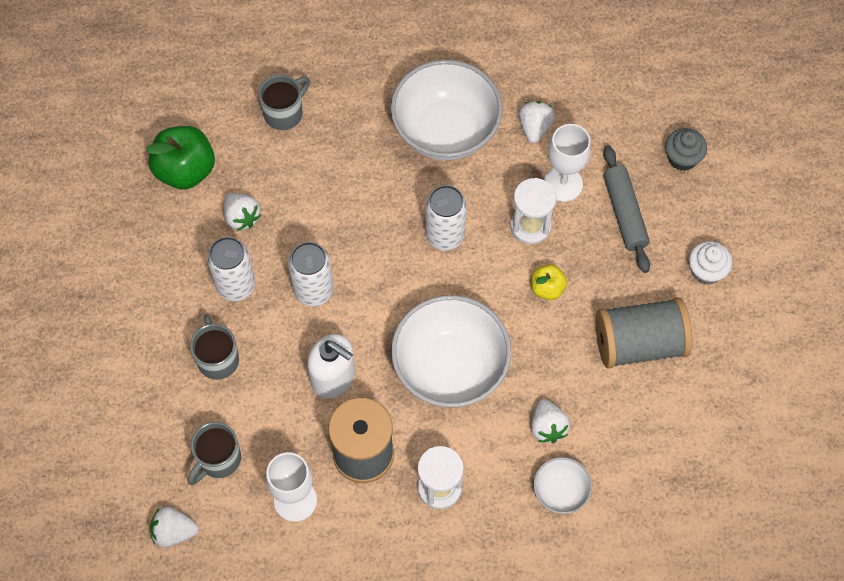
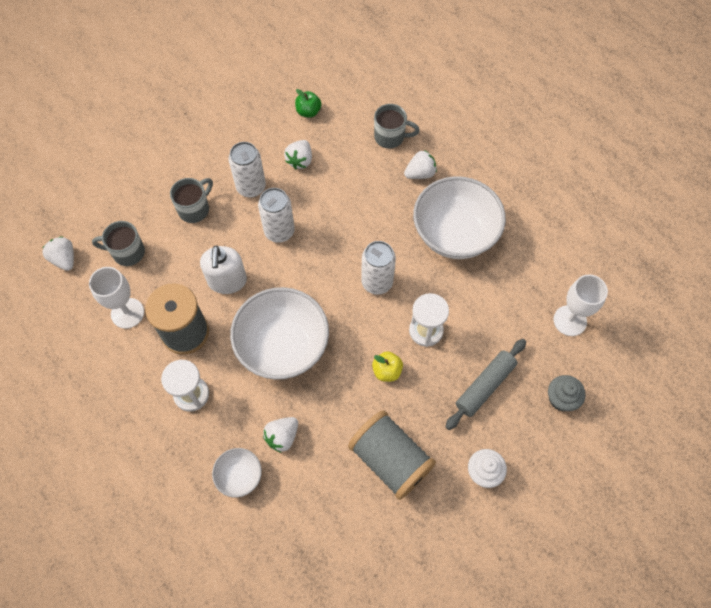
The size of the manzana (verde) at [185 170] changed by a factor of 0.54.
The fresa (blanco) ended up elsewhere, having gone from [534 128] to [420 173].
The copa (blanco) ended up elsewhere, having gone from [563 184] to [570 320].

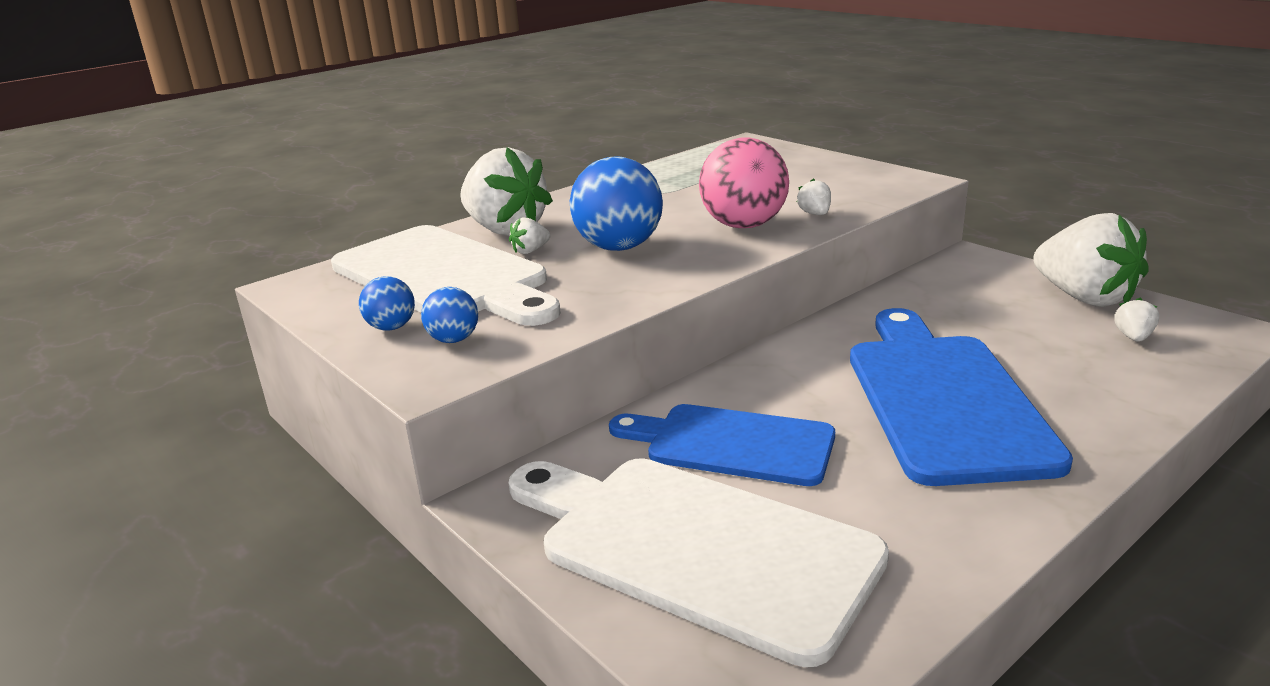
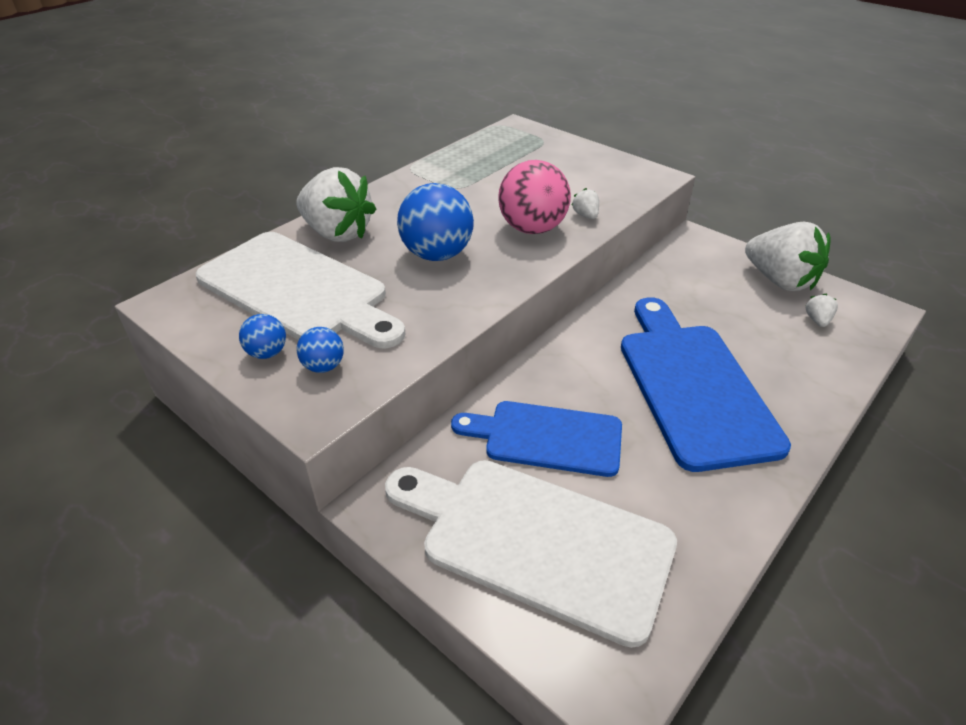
The second view lost the fresa (blanco) at [530 251].

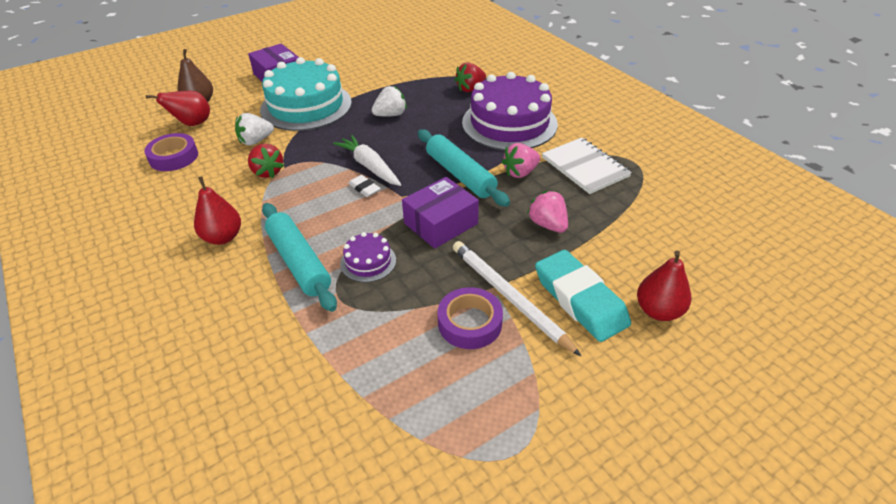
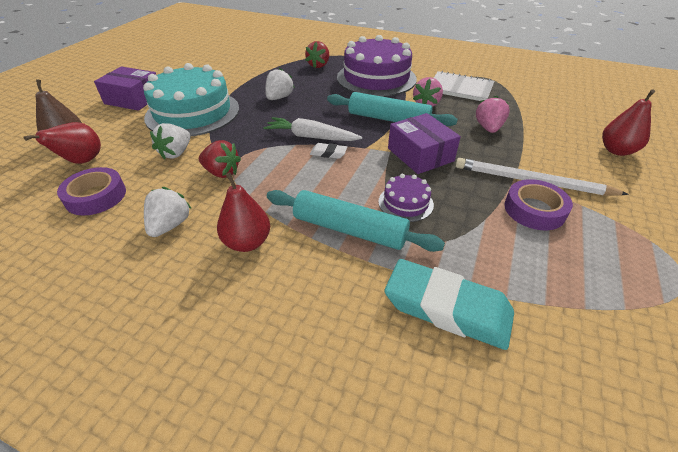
The second view gained the fresa (blanco) at [170 225].
The goma de borrar (turquesa) ended up elsewhere, having gone from [580 300] to [447 308].
The caja (morado) at [441 223] ended up facing another way, 45 degrees counterclockwise from before.
The fresa (rosa) at [548 225] ended up facing another way, 75 degrees clockwise from before.

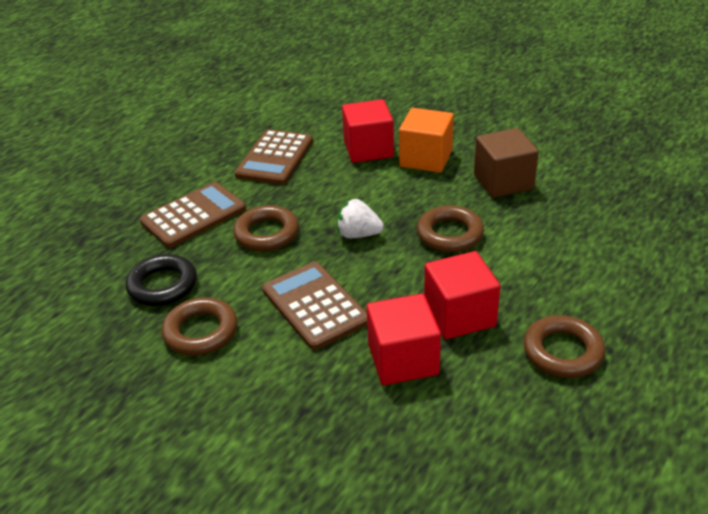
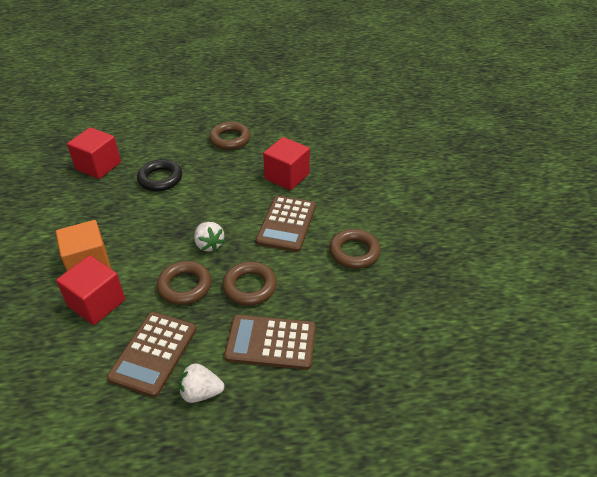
The cubo (rojo) ended up elsewhere, having gone from [459 315] to [98 166].
The calculadora (marrón) at [275 158] ended up facing another way, 135 degrees clockwise from before.
The anillo (negro) ended up elsewhere, having gone from [163 285] to [160 179].
The anillo (marrón) ended up elsewhere, having gone from [449 234] to [185 286].
The second view gained the fresa (blanco) at [201 392].
The second view lost the cubo (marrón) at [503 182].

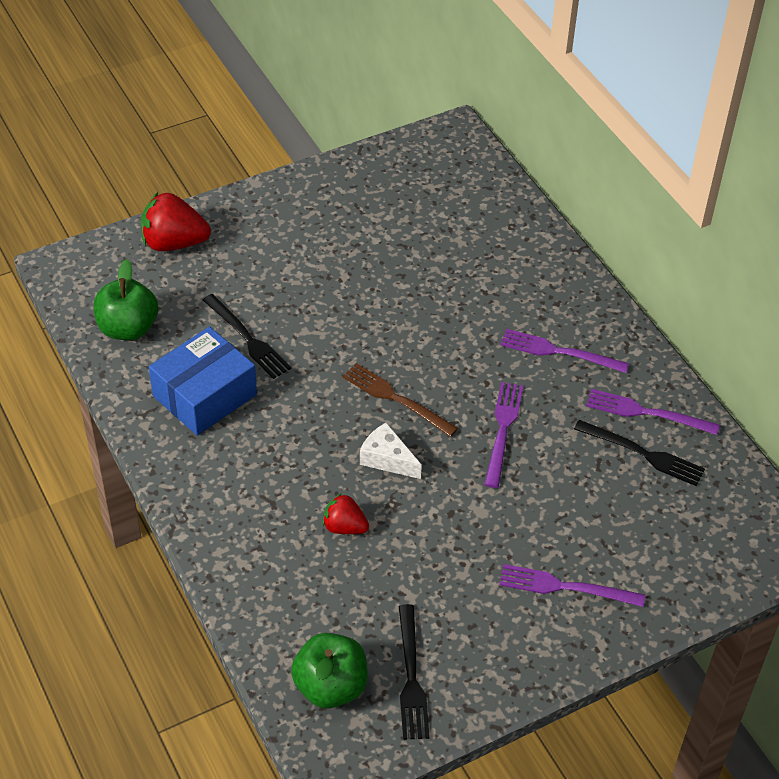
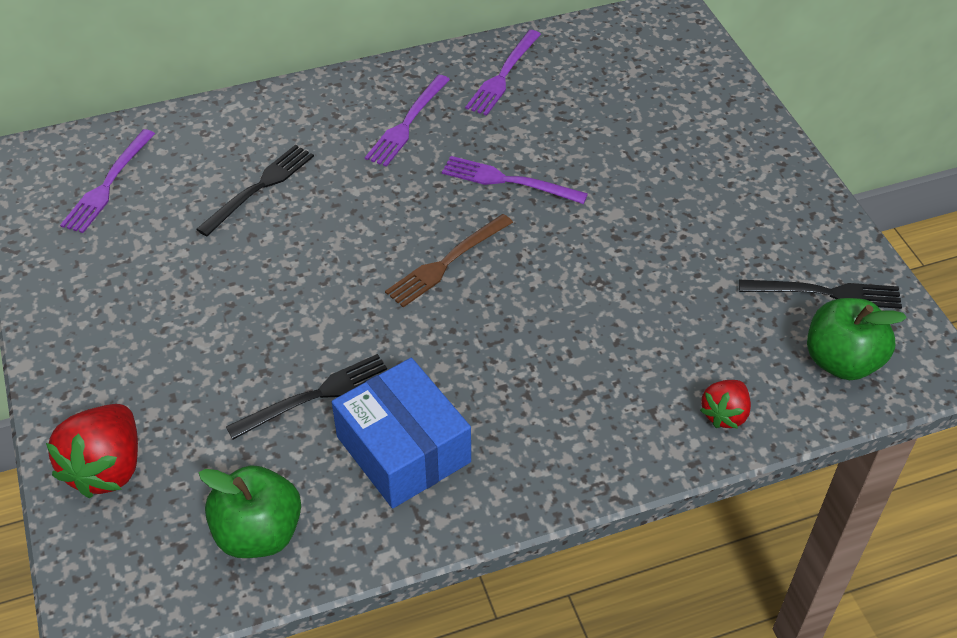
The tenedor (morado) ended up elsewhere, having gone from [565 587] to [108 184].
The tenedor (negro) ended up elsewhere, having gone from [643 454] to [260 187].
The fresa (rojo) ended up elsewhere, having gone from [344 527] to [724 414].
The second view lost the queso (blanco) at [387 459].

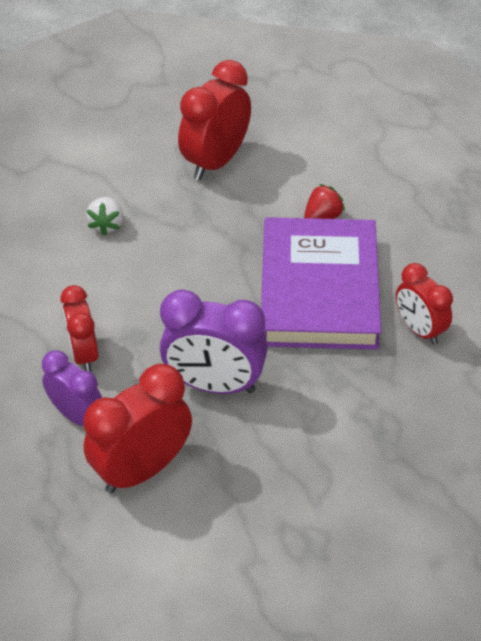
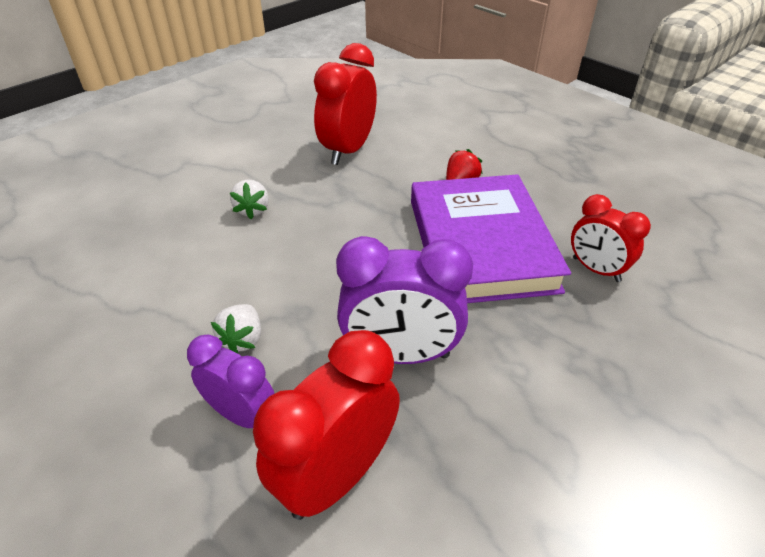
Where the despertador (rojo) stood at [84 354], the fresa (blanco) came to stand at [242 339].

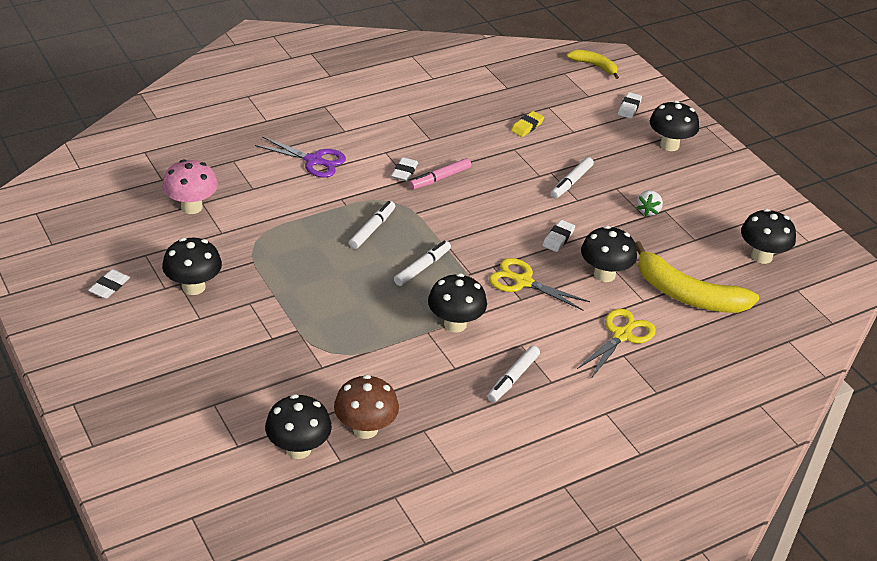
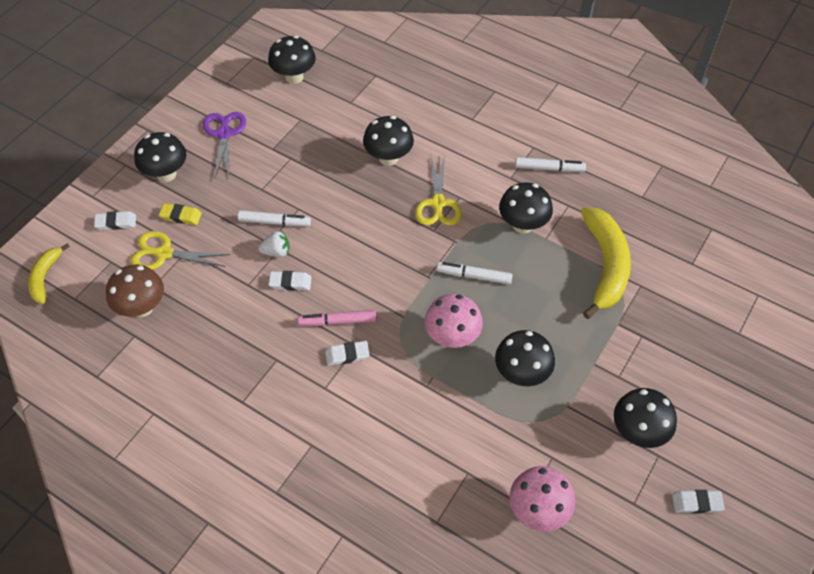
The seta (marrón) ended up elsewhere, having gone from [365 429] to [142 307].
The tijeras (amarillo) ended up elsewhere, having gone from [622 335] to [163 253].
The goma de borrar (amarillo) ended up elsewhere, having gone from [527 126] to [181 216].
The tijeras (morado) ended up elsewhere, having gone from [314 161] to [224 134].
The fresa (blanco) ended up elsewhere, having gone from [648 211] to [276 252].
The goma de borrar (blanco) ended up elsewhere, having gone from [558 238] to [290 283].
The rotulador (rosa) at [440 178] ended up facing another way, 150 degrees clockwise from before.
Where the rotulador (blanco) stood at [372 229], the seta (rosa) came to stand at [452 337].
The seta (negro) ended up elsewhere, having gone from [298 449] to [521 374].
The plátano (amarillo) ended up elsewhere, having gone from [687 294] to [605 266].

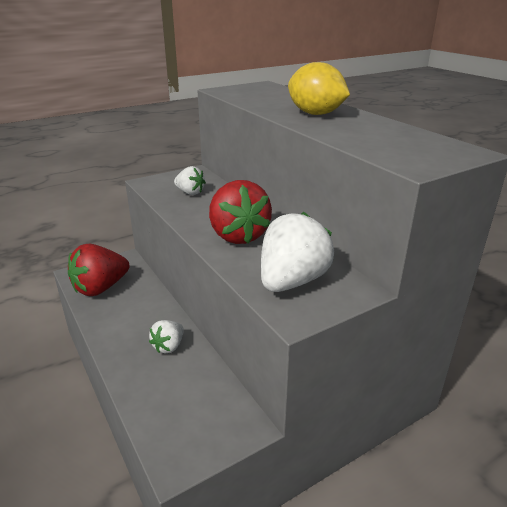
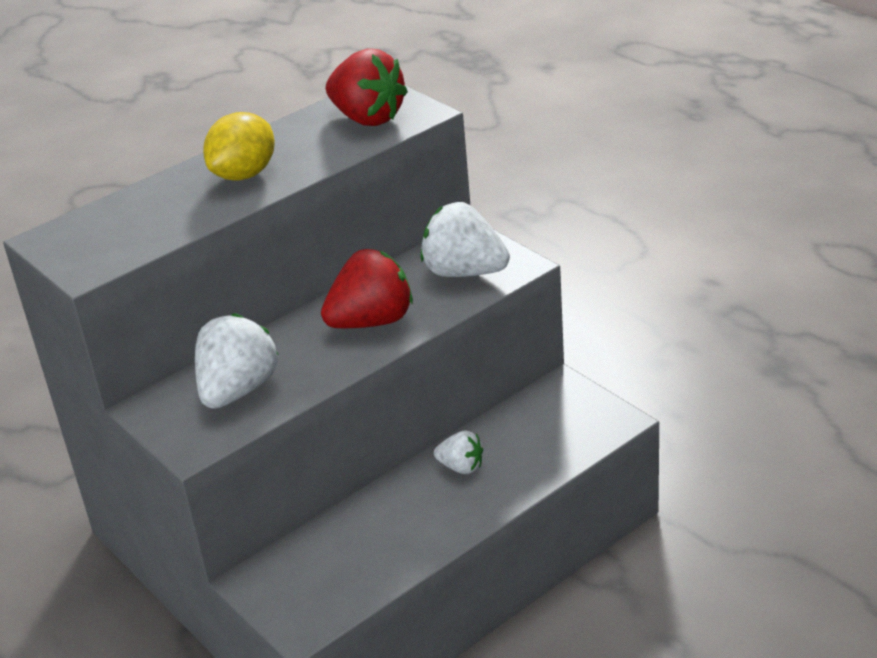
The size of the fresa (blanco) at [190 192] changed by a factor of 1.83.
The fresa (rojo) ended up elsewhere, having gone from [100 288] to [367 118].

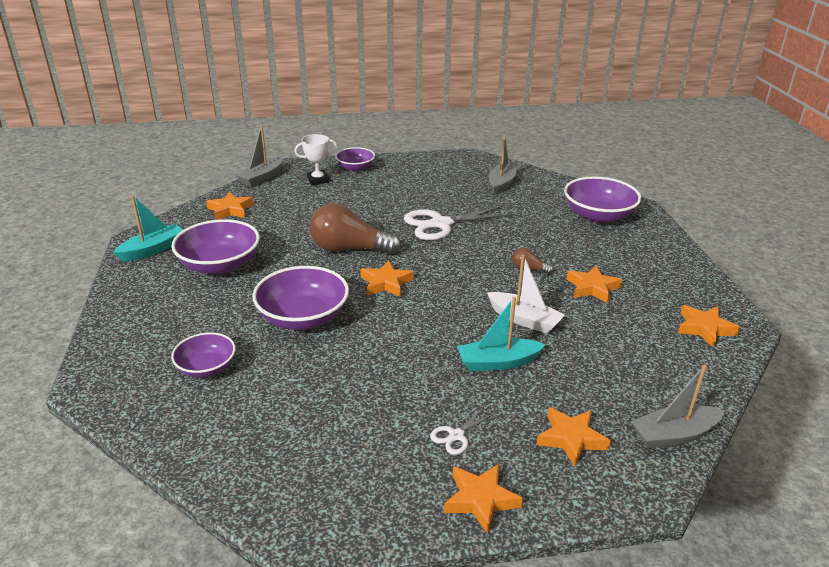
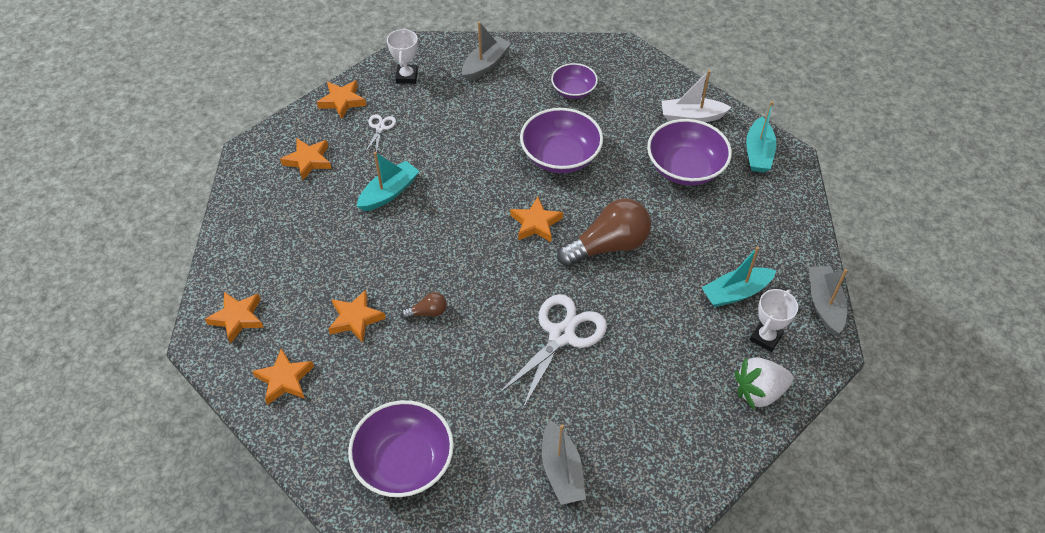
The estrella (naranja) ended up elsewhere, having gone from [230 210] to [284 379].
The second view gained the trofeo (blanco) at [406 76].
The barco (gris) ended up elsewhere, having gone from [674 435] to [485 64].
The barco (blanco) ended up elsewhere, having gone from [524 319] to [692 117].
The second view gained the barco (turquesa) at [736 293].
Where the cuenco (morado) stood at [355 168], the fresa (blanco) came to stand at [759 392].

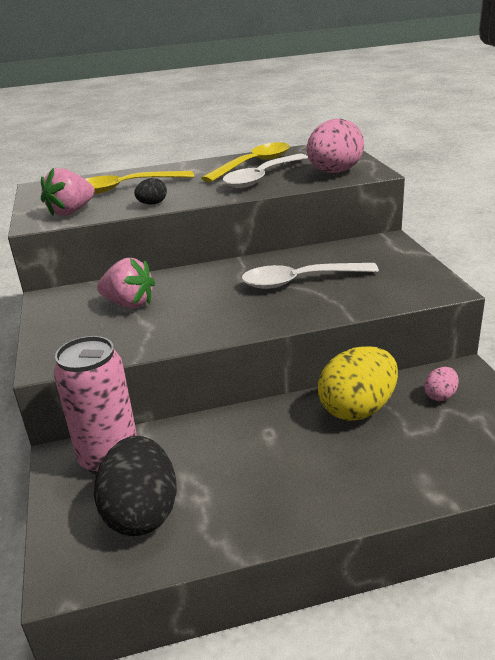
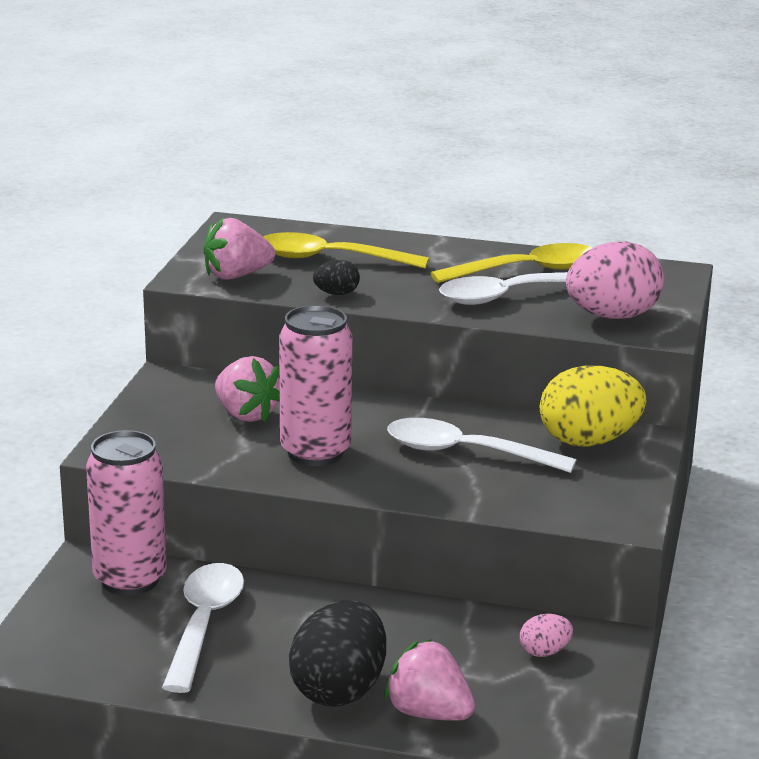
The second view gained the cuchara (blanco) at [204 624].
The second view gained the lata (rosa) at [315 452].
The huevo (negro) ended up elsewhere, having gone from [142 512] to [339 690].
The second view gained the fresa (rosa) at [428 713].
The huevo (amarillo) ended up elsewhere, having gone from [357 409] to [589 441].

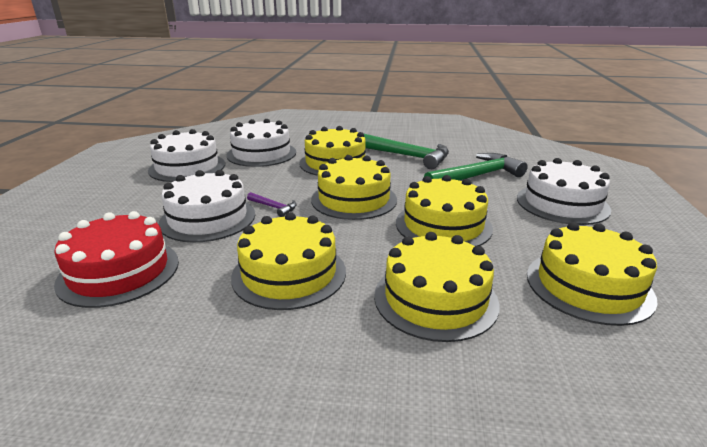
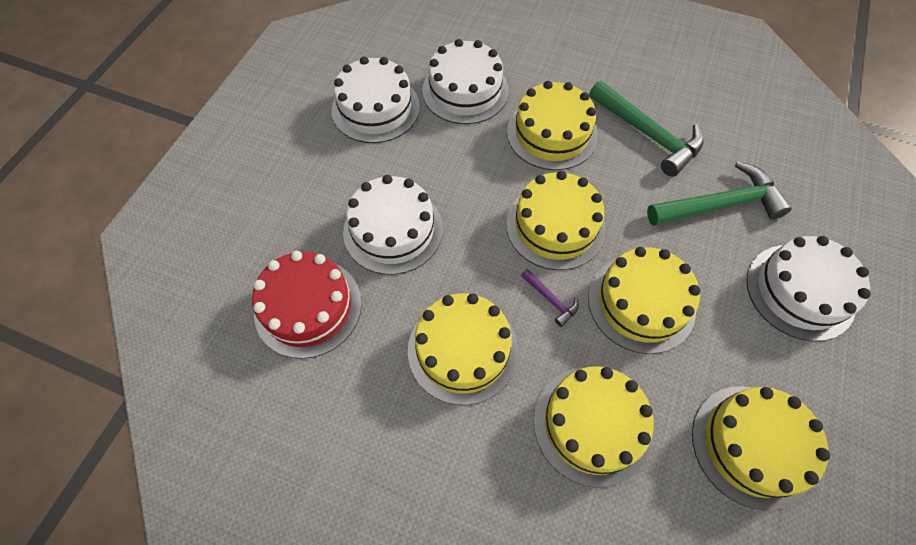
The martillo (morado) ended up elsewhere, having gone from [273 207] to [550 300].

